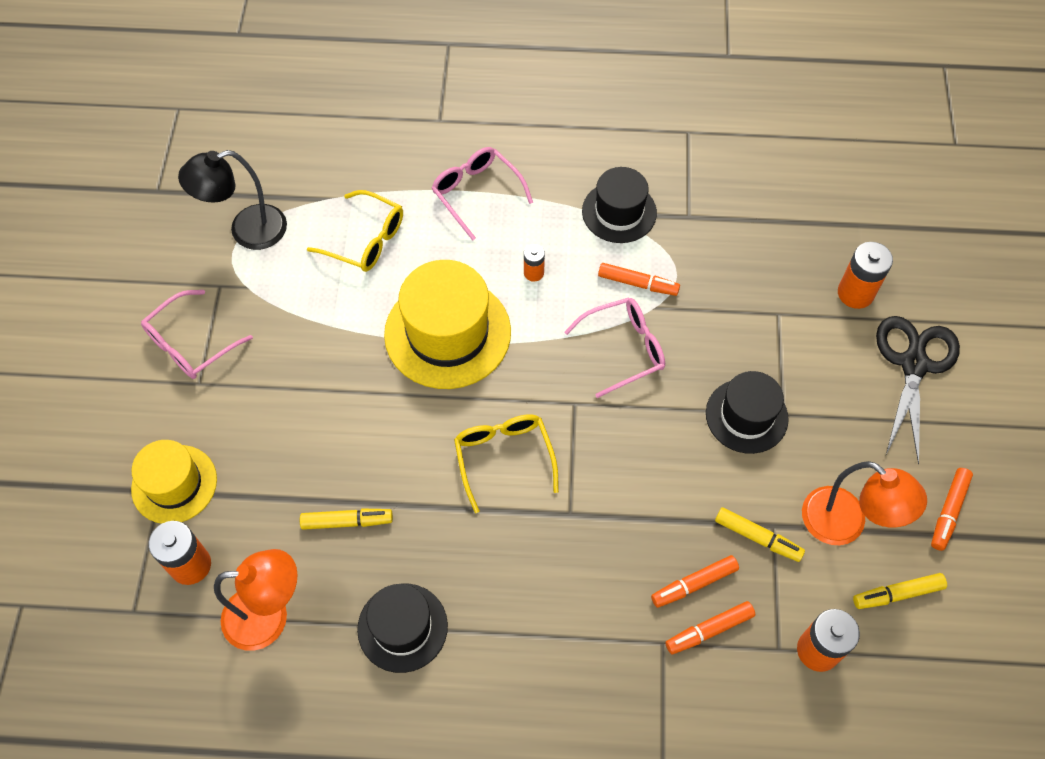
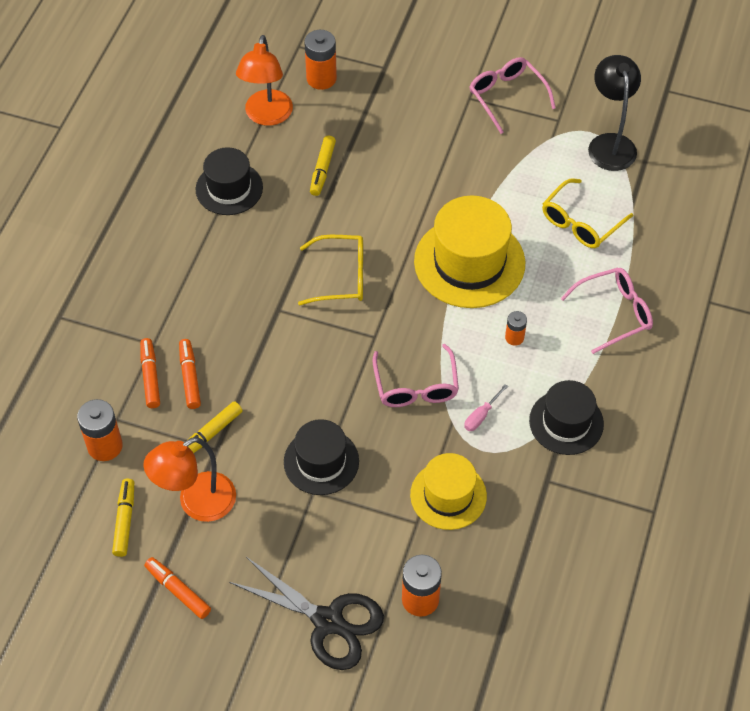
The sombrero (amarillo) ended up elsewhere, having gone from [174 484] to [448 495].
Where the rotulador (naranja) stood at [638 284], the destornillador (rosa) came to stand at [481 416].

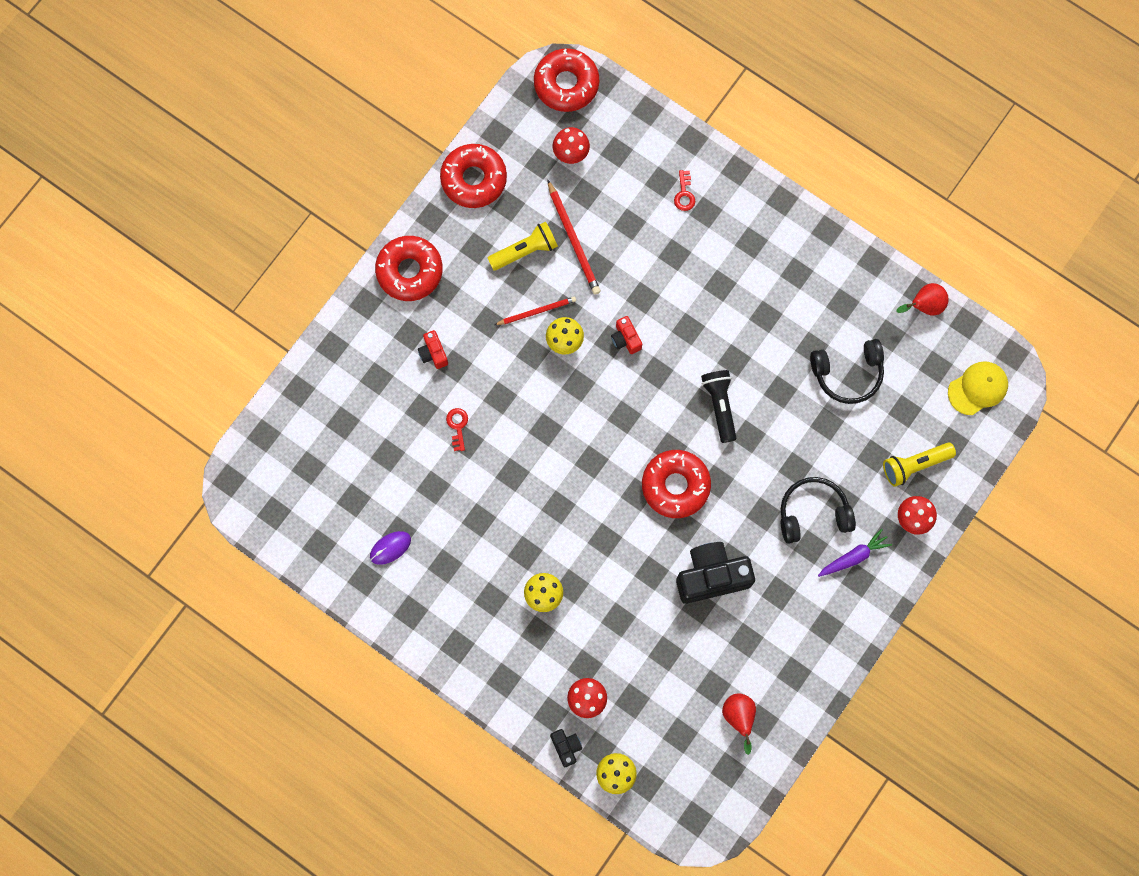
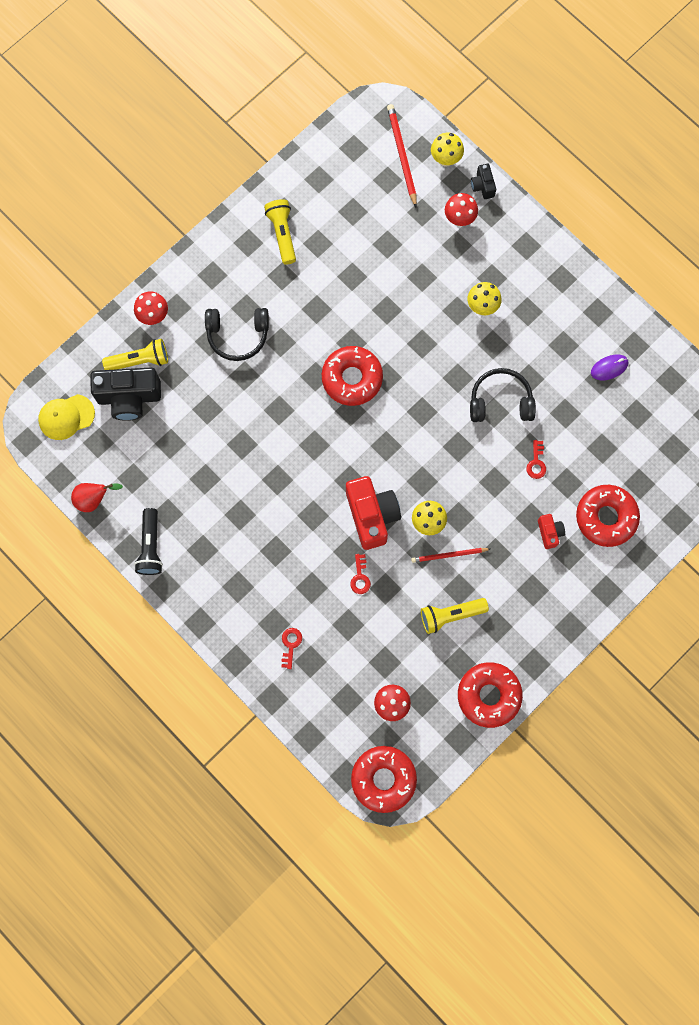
The cámara (negro) ended up elsewhere, having gone from [711 576] to [129 398].
The lámpara de mano (negro) ended up elsewhere, having gone from [719 405] to [151 546].
The second view gained the lámpara de mano (amarillo) at [282 234].
The size of the cámara (rojo) at [625 339] changed by a factor of 2.06.
The second view gained the llave (rojo) at [360 577].
The lápiz (rojo) ended up elsewhere, having gone from [573 240] to [402 155].
The auriculares (negro) ended up elsewhere, having gone from [847 373] to [500 401].
The rosquilla (rojo) ended up elsewhere, having gone from [409 271] to [606 517].
The second view lost the pera (rojo) at [738 717].
The second view lost the zanahoria (morado) at [854 556].

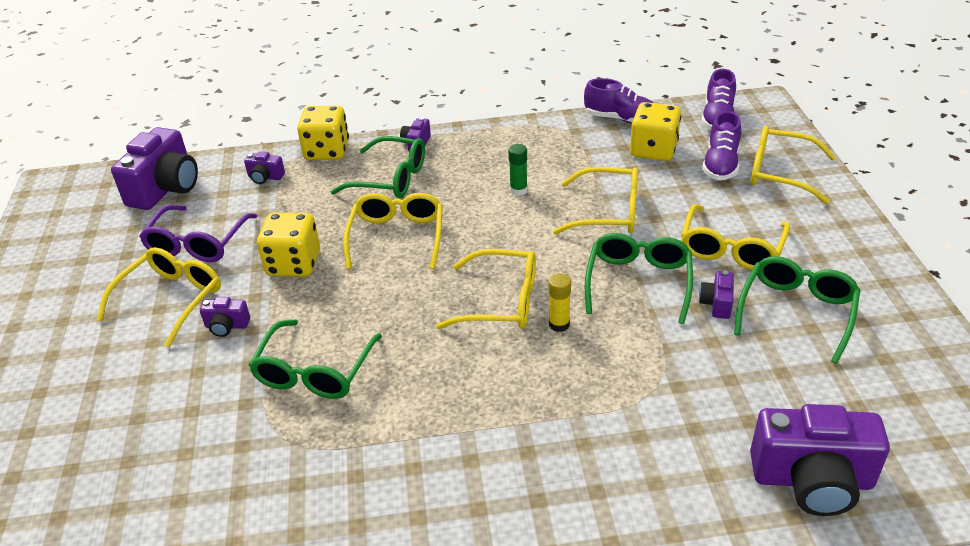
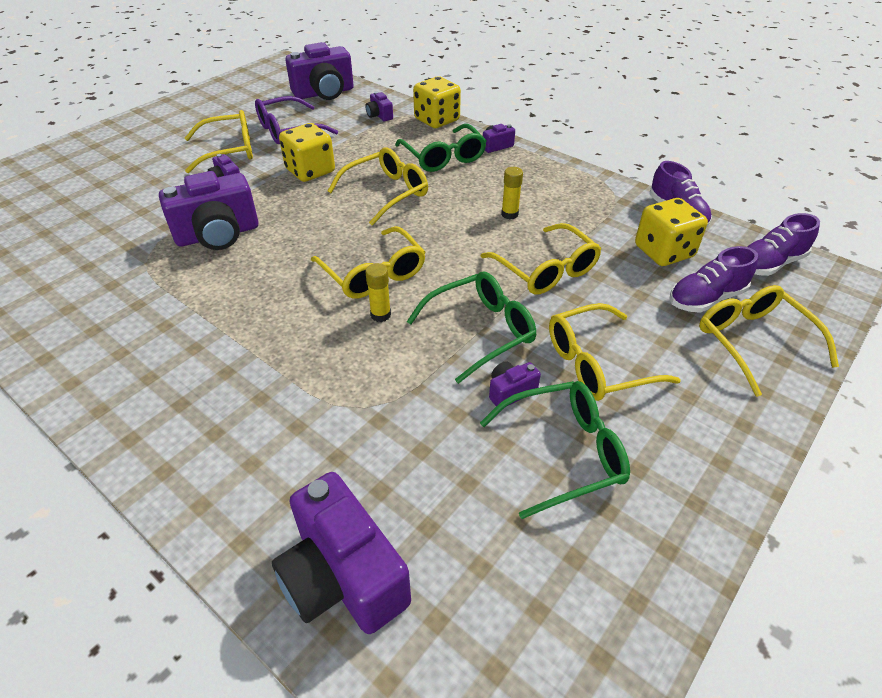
Where the gafas (verde) stood at [314 372], the cámara (morado) came to stand at [218 235].
What was the barra de pegamento (verde) at [518 190] turned into the barra de pegamento (amarillo) at [509 214].

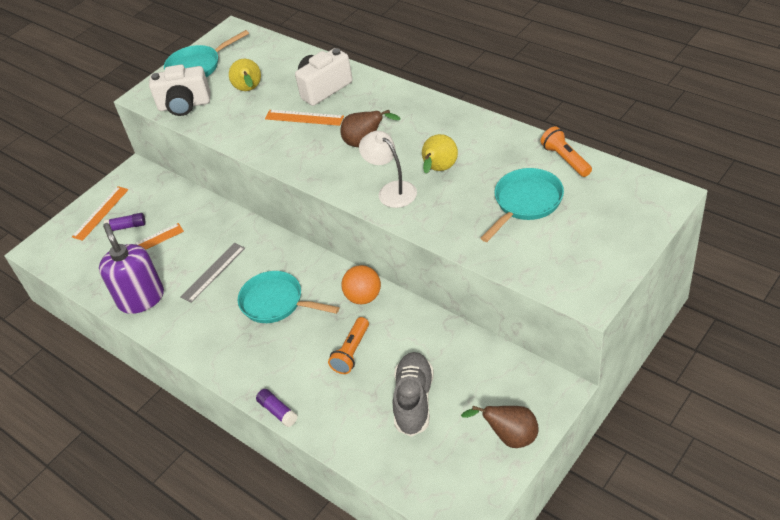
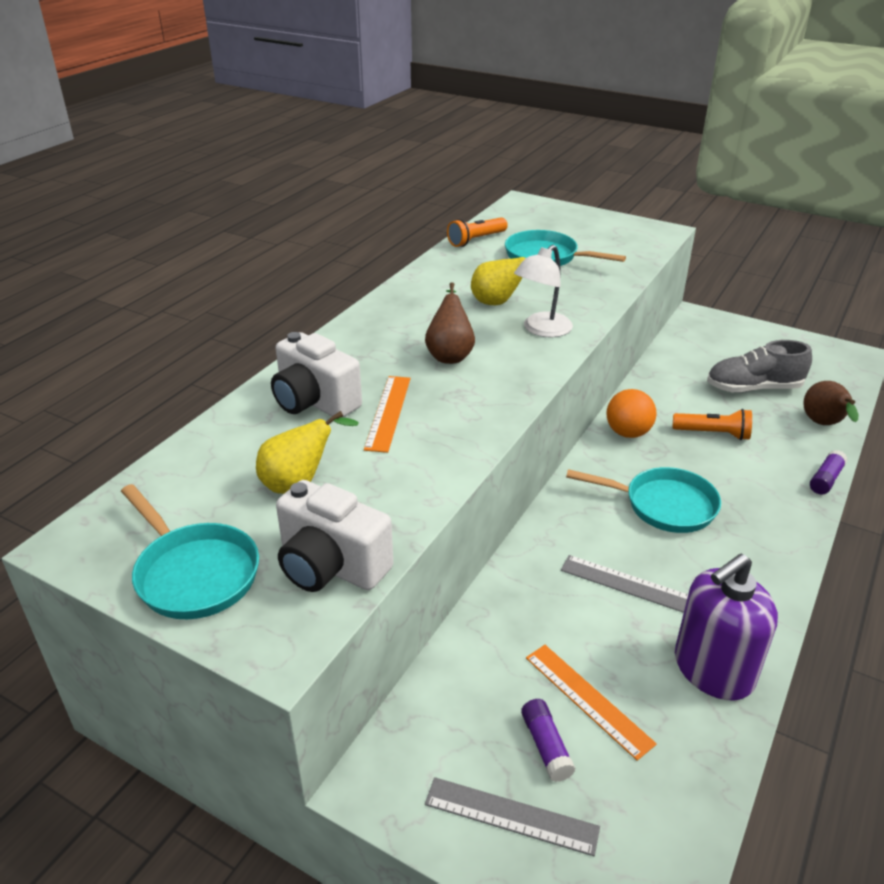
The cámara (blanco) at [184 105] ended up facing another way, 135 degrees clockwise from before.
What was the regla (naranja) at [100 213] turned into the regla (gris) at [511 815].
The sartén (turquesa) at [276 303] ended up facing another way, 90 degrees counterclockwise from before.
The pera (marrón) ended up elsewhere, having gone from [510 437] to [824 424].

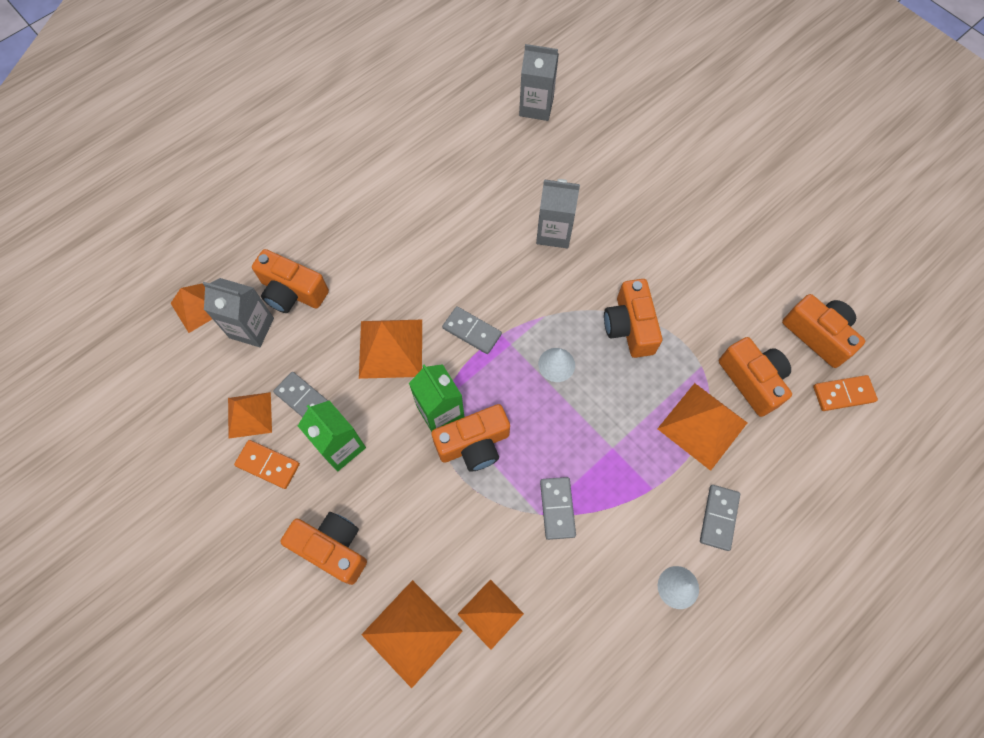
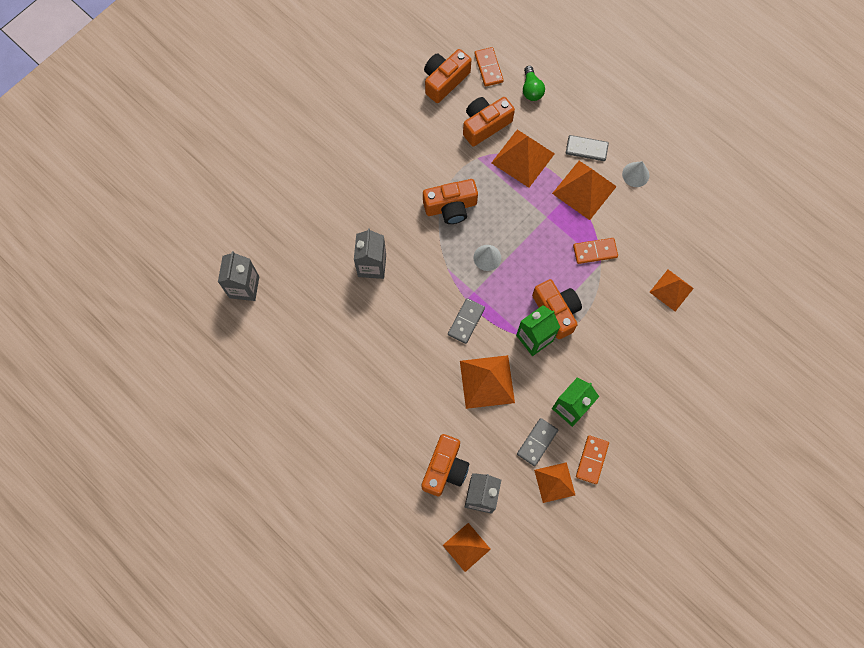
The second view gained the bombilla (verde) at [531 89].
The pirámide (naranja) ended up elsewhere, having gone from [412 632] to [584 189].
What was the ficha de dominó (gris) at [557 508] turned into the ficha de dominó (naranja) at [595 251].
The second view lost the cámara (naranja) at [332 548].

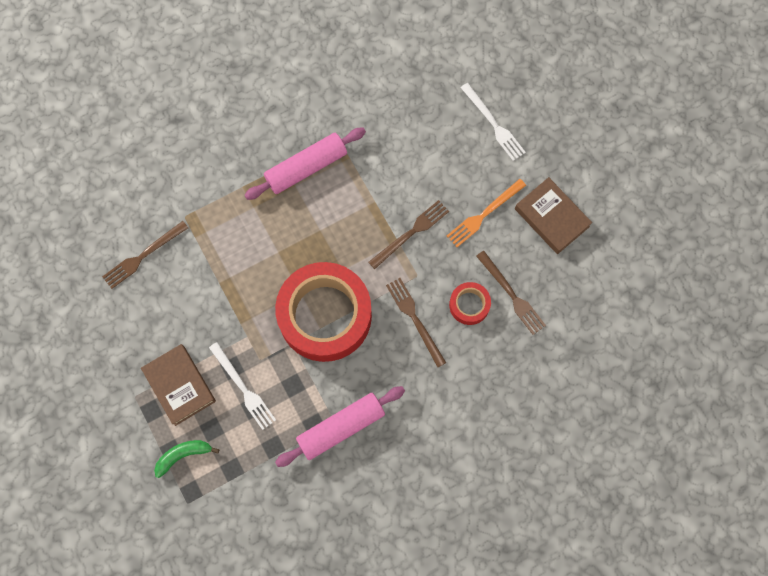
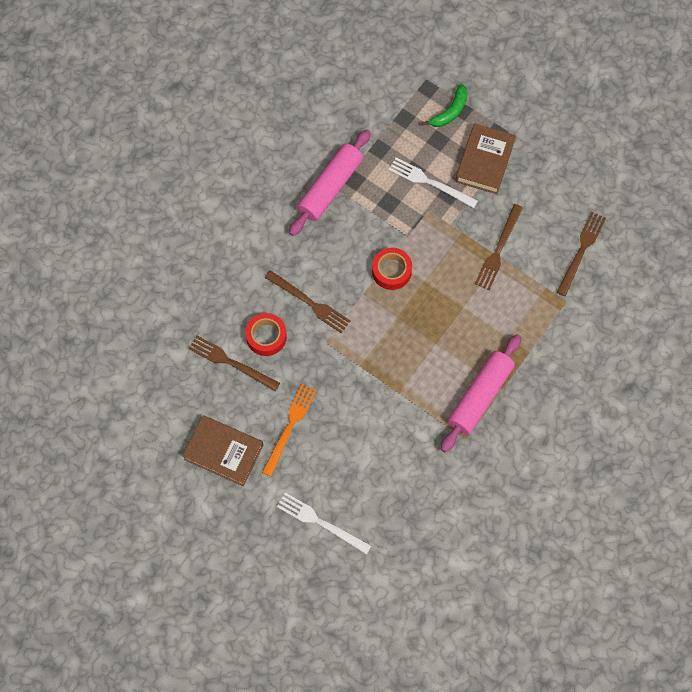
The size of the cinta adhesiva (rojo) at [325 315] changed by a factor of 0.44.
The libro (marrón) at [180 385] ended up facing another way, 75 degrees clockwise from before.
The tenedor (marrón) ended up elsewhere, having gone from [411 233] to [498 250].

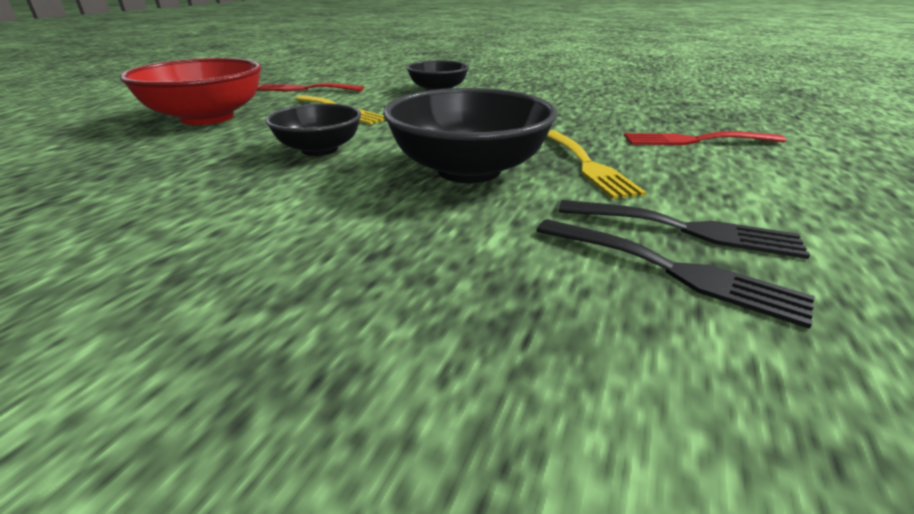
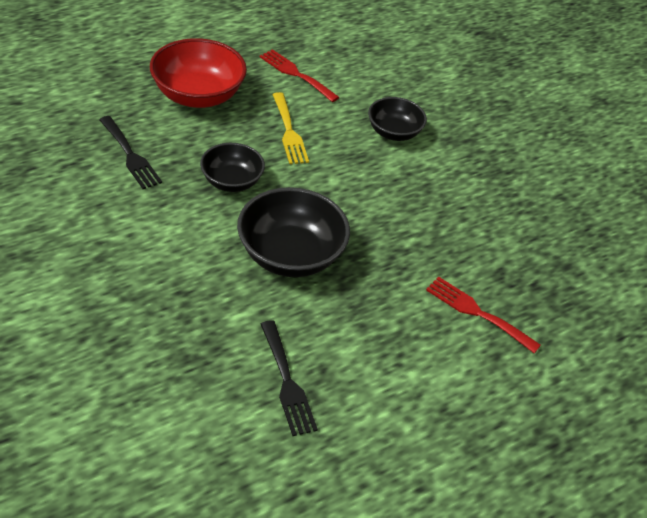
The tenedor (negro) ended up elsewhere, having gone from [685 229] to [130 155].
The second view lost the tenedor (amarillo) at [587 165].

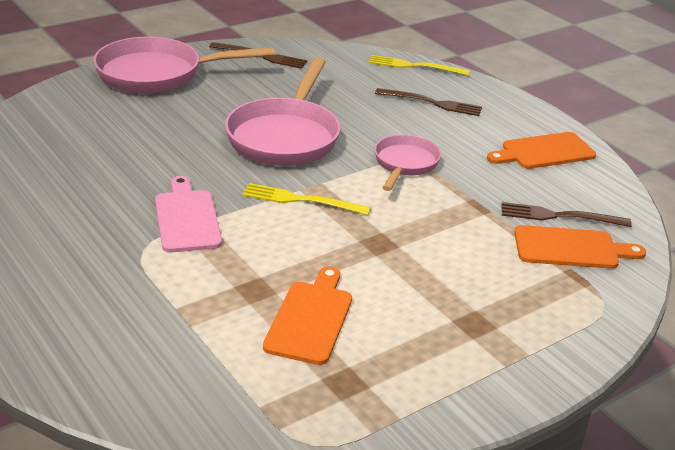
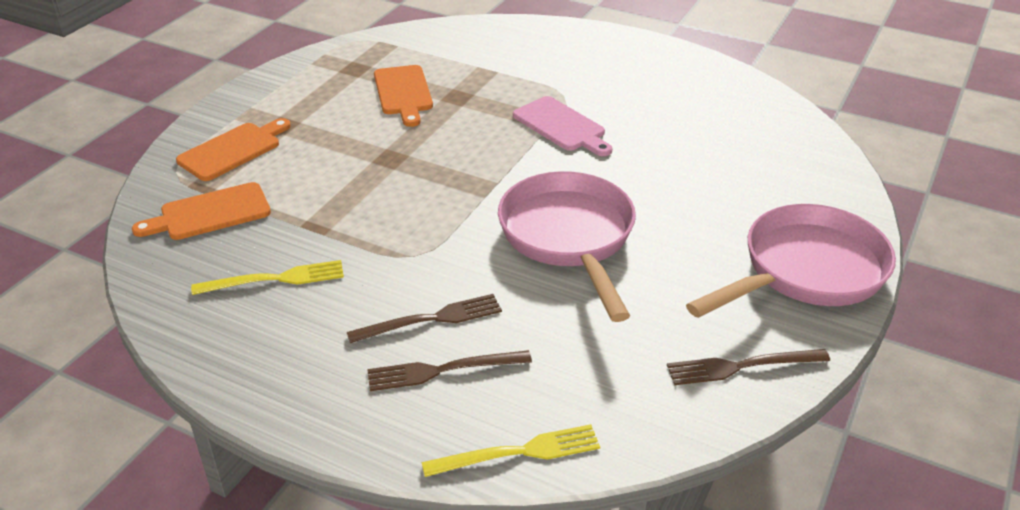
The tabla de cortar (naranja) ended up elsewhere, having gone from [544 152] to [233 150].
The tenedor (amarillo) ended up elsewhere, having gone from [301 200] to [275 279].
The tenedor (marrón) ended up elsewhere, having gone from [559 216] to [431 319].
The second view lost the sartén (rosa) at [405 164].

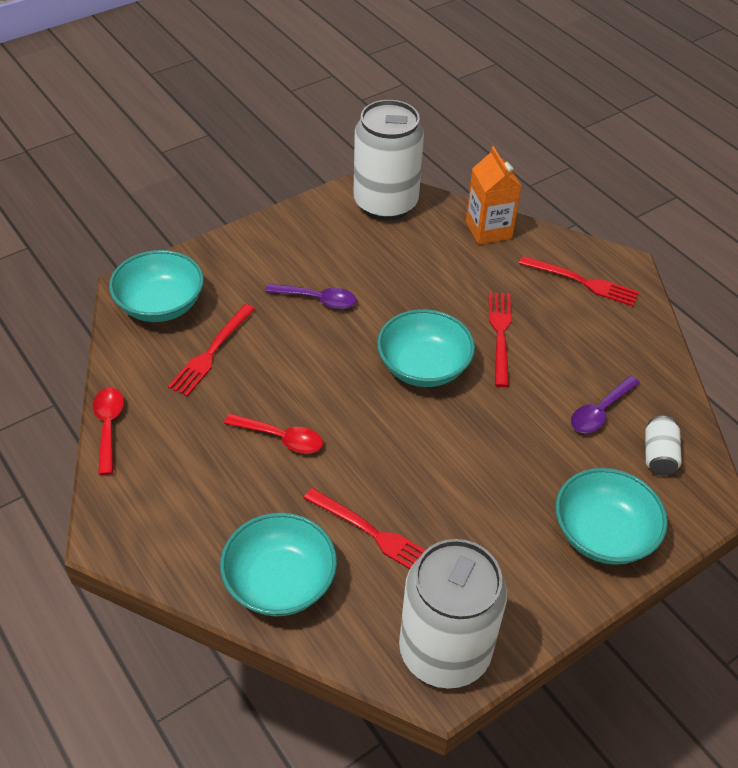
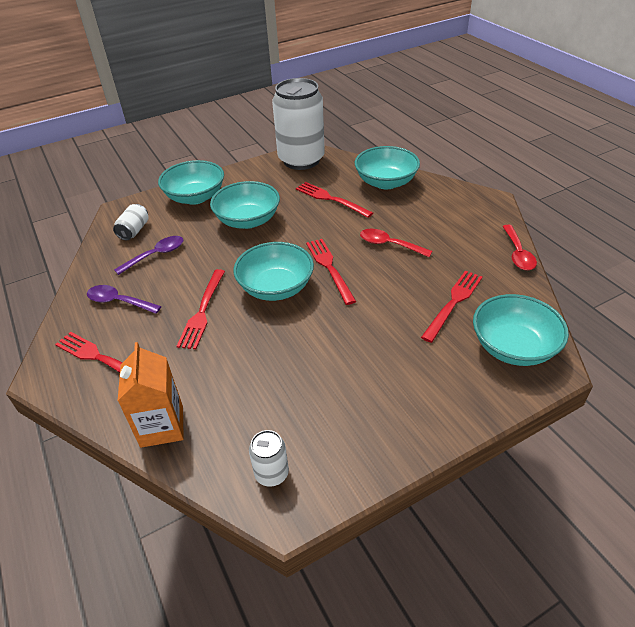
The cuchara (morado) ended up elsewhere, having gone from [318 299] to [119 302].
The second view gained the cuenco (turquesa) at [248 220].
The size of the lata (blanco) at [385 204] changed by a factor of 0.42.
The second view gained the tenedor (rojo) at [329 267].

